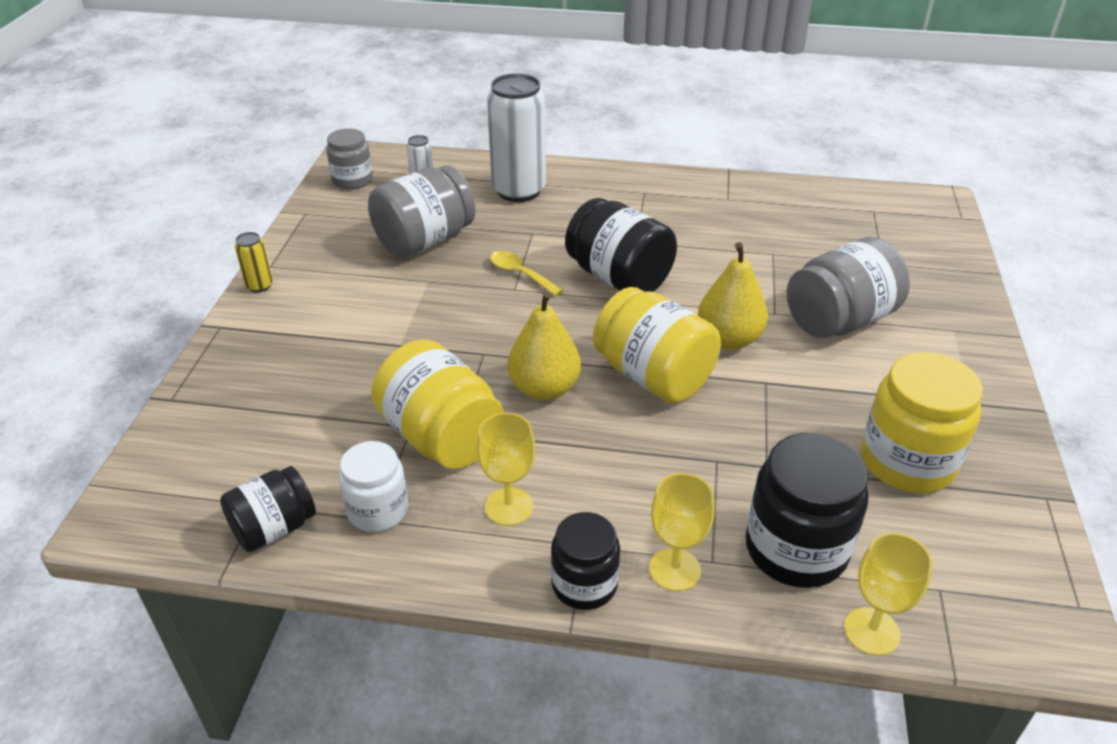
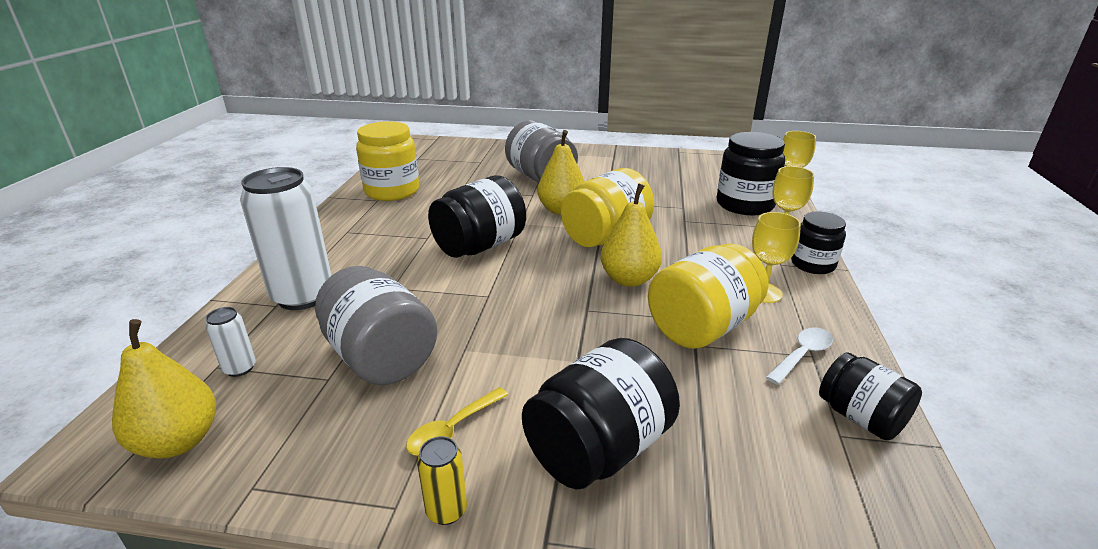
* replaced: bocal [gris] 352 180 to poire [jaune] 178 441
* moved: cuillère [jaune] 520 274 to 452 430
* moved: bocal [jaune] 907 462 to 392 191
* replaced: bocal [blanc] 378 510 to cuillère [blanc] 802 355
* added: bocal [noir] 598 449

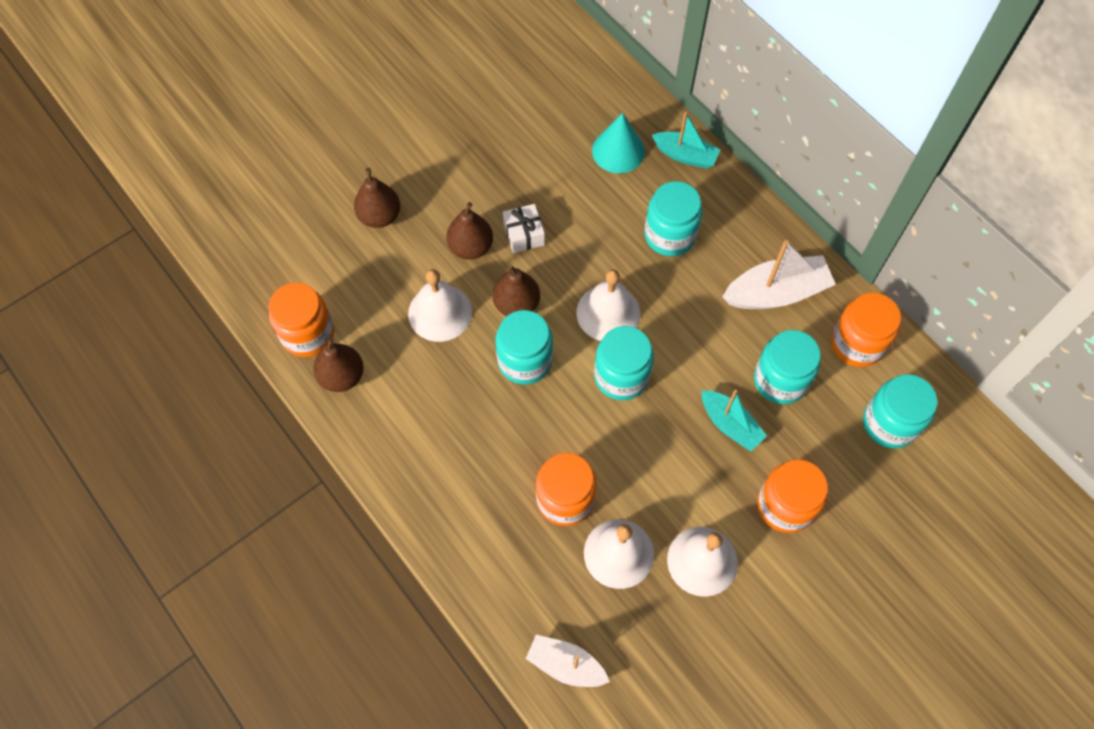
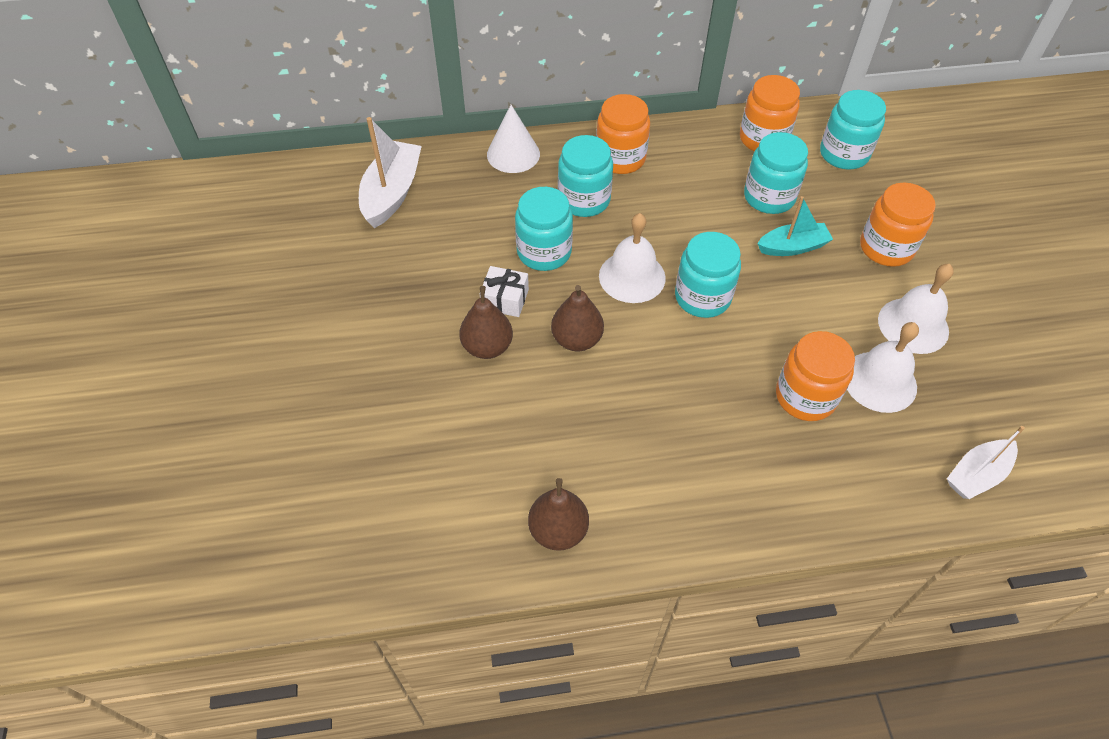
* replaced: bateau [turquoise] 685 155 to cône [blanc] 513 154
* removed: cône [turquoise] 618 151
* removed: poire [marron] 380 216
* moved: bateau [blanc] 776 293 to 392 193
* removed: cloche [blanc] 440 312
* moved: bocal [orange] 308 334 to 620 158
* moved: bocal [turquoise] 525 361 to 544 252

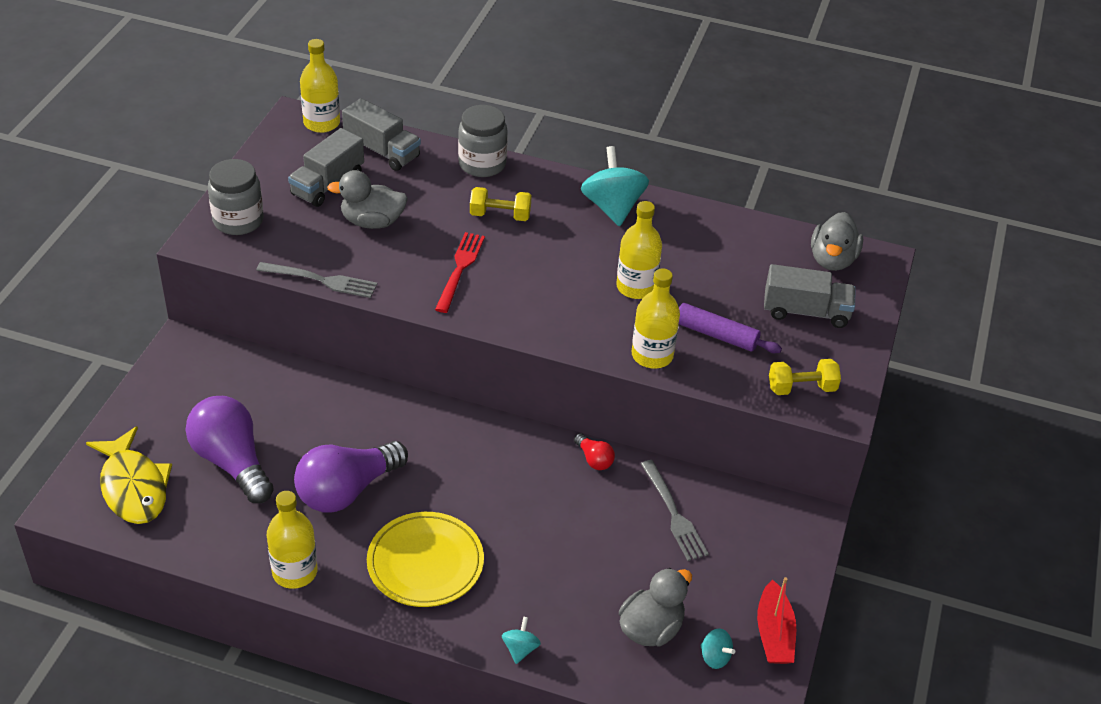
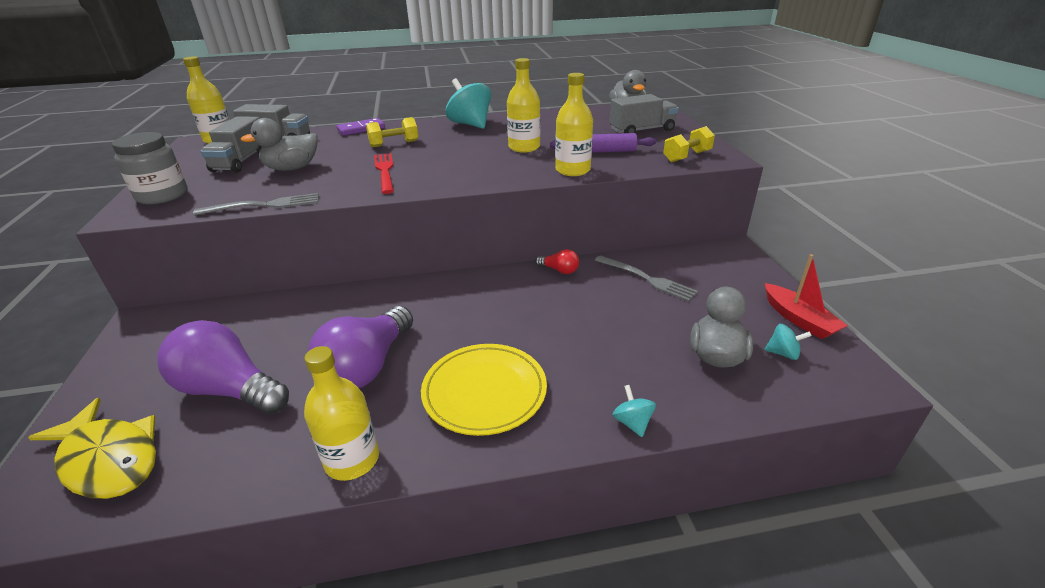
* replaced: bocal [gris] 482 164 to domino [violet] 361 129

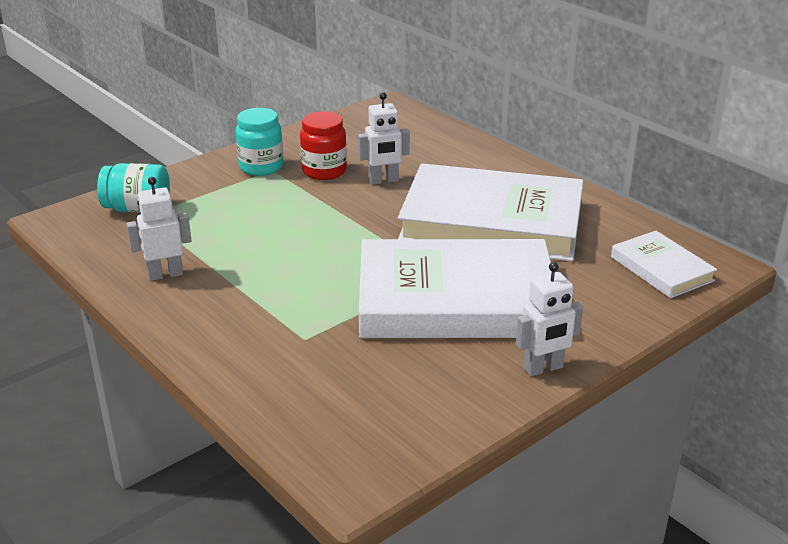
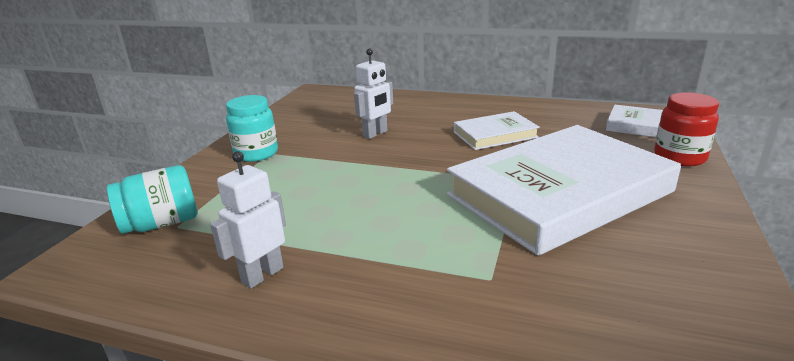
* moved: bocal [rouge] 324 171 to 679 157
* resized: livre [blanc] 492 222 = 495 135 x0.48
* removed: robot [blanc] 543 368

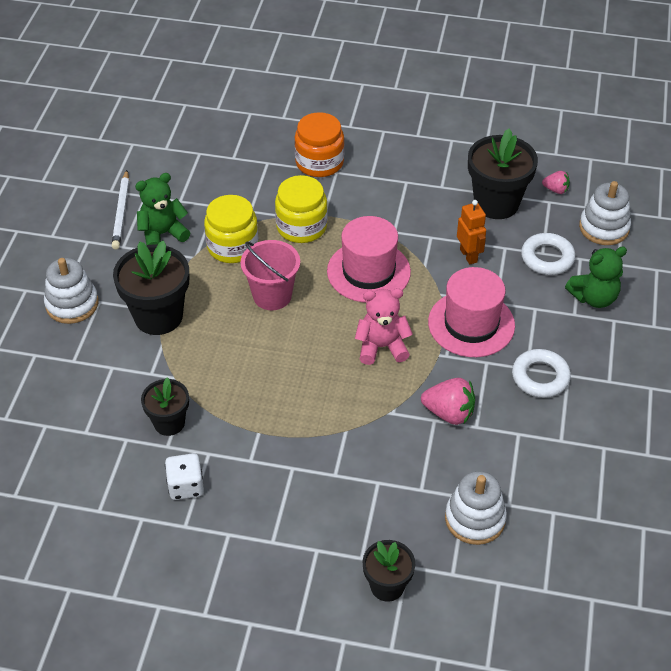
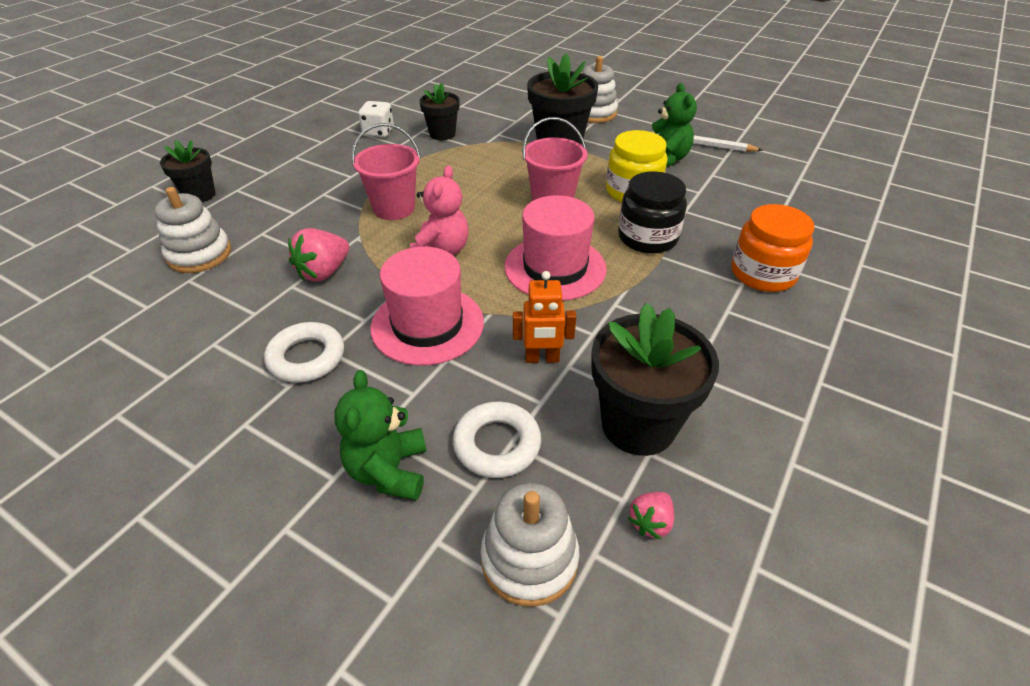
* recoloured: bocal [jaune] 301 227 to bocal [noir] 647 237
* added: seau [rose] 394 208

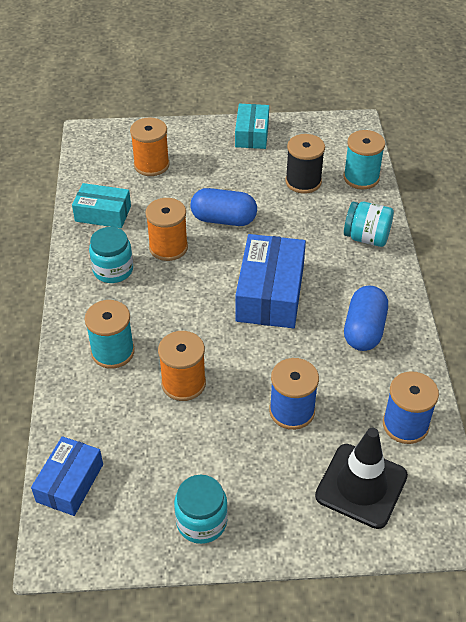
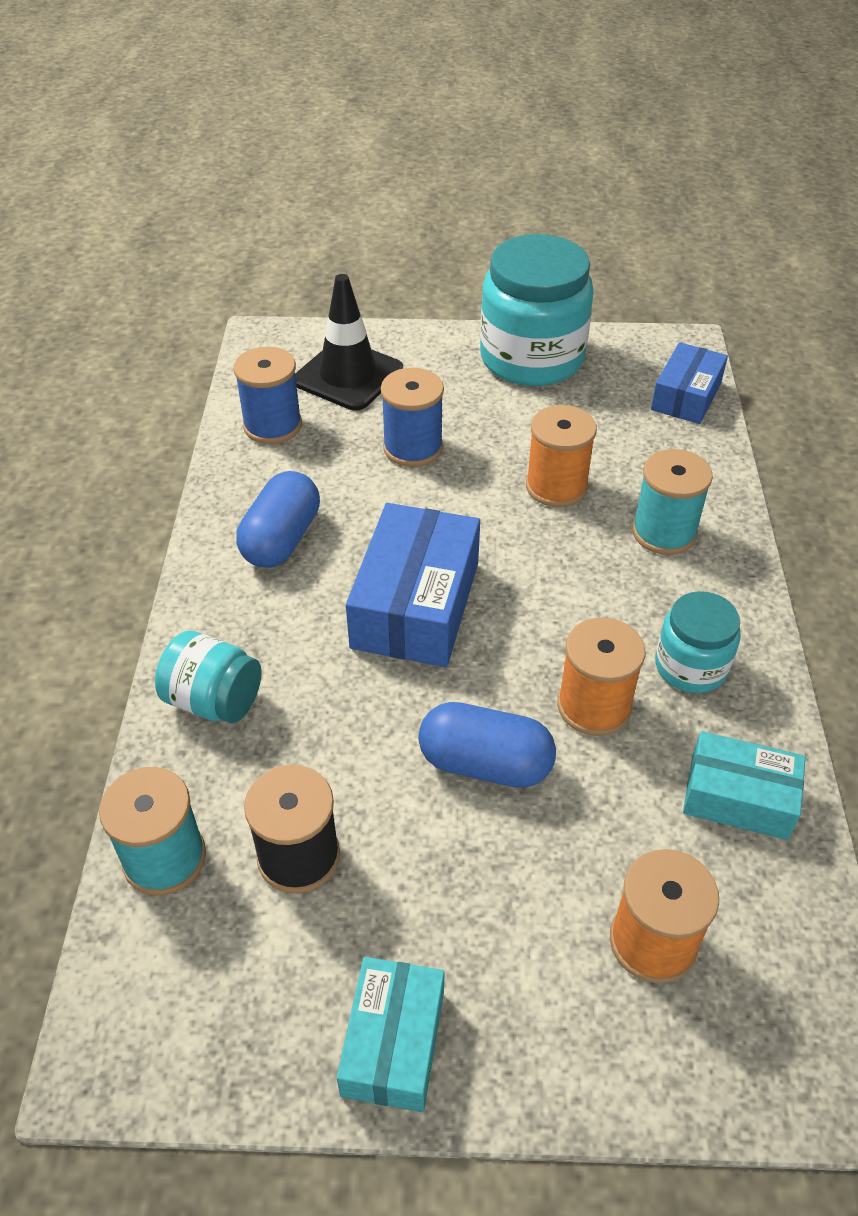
* resized: bocal [turquoise] 201 521 = 531 358 x1.87

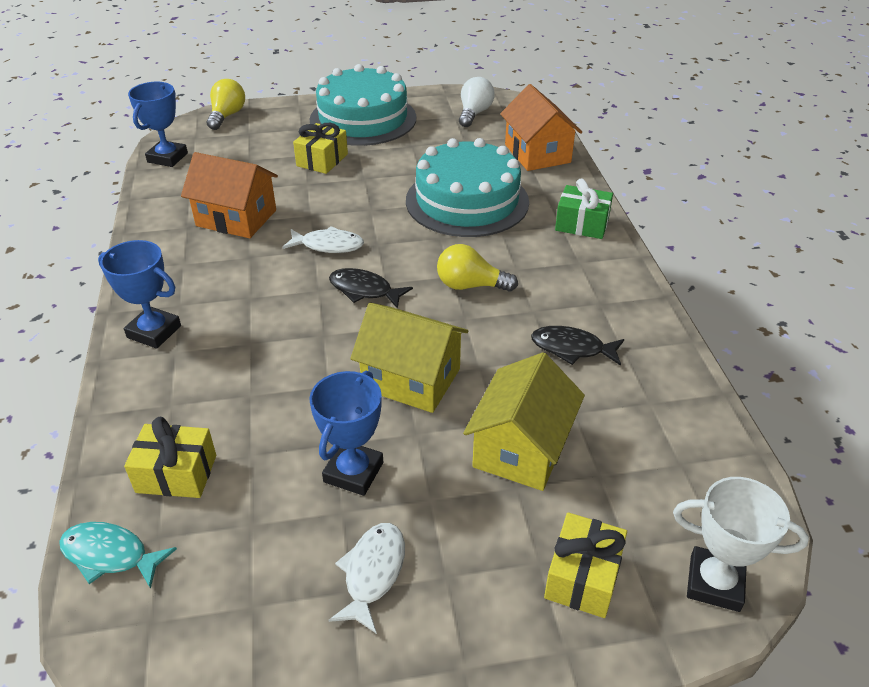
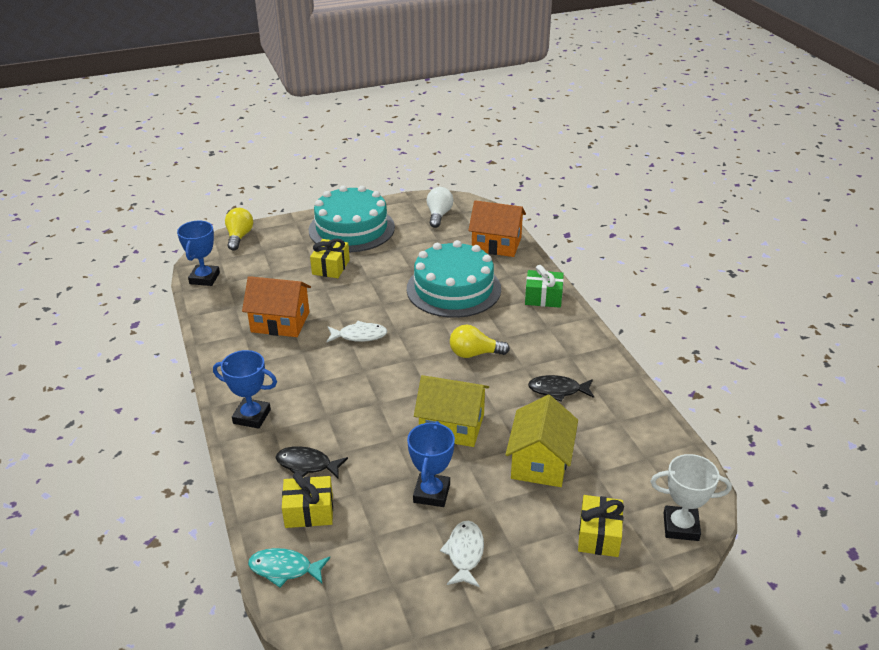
* turned: maison [orange] 537 153 = 496 244 45 degrees counterclockwise
* moved: poisson [noir] 364 290 to 307 465

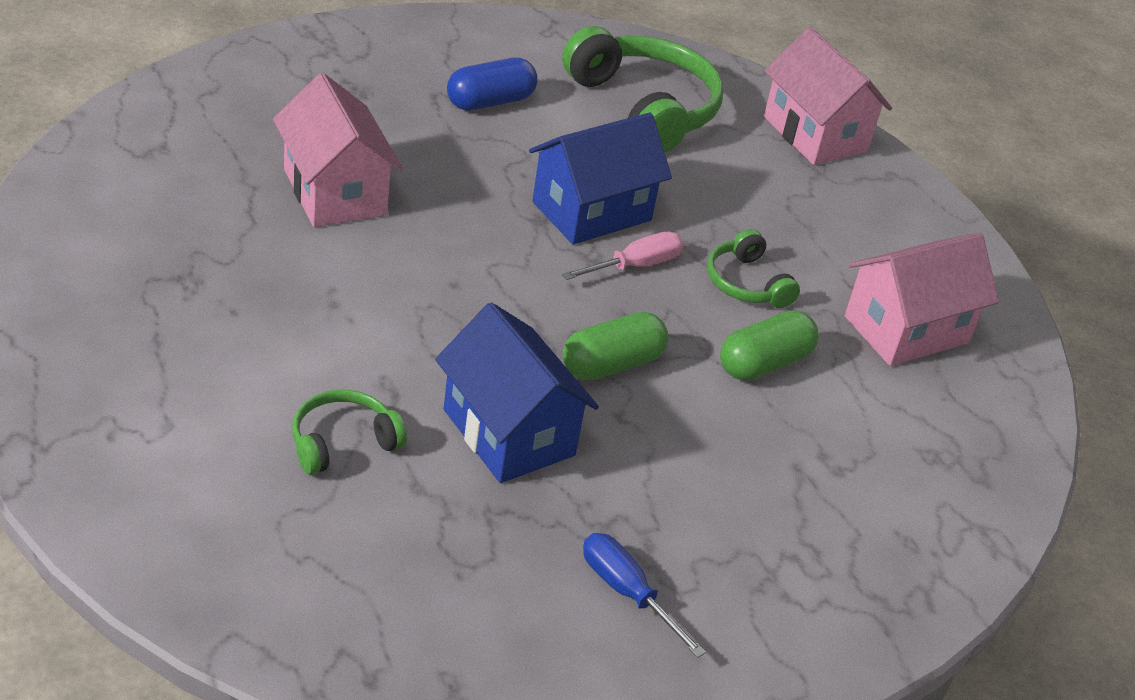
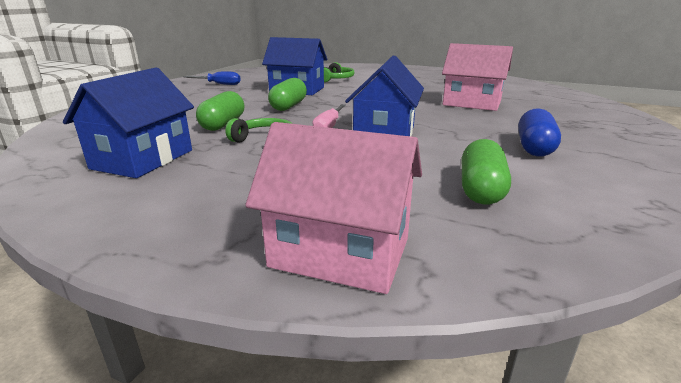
* replaced: casque audio [vert] 644 108 to gélule [vert] 481 189
* recoloured: maison [rose] 906 330 to maison [bleu] 143 159

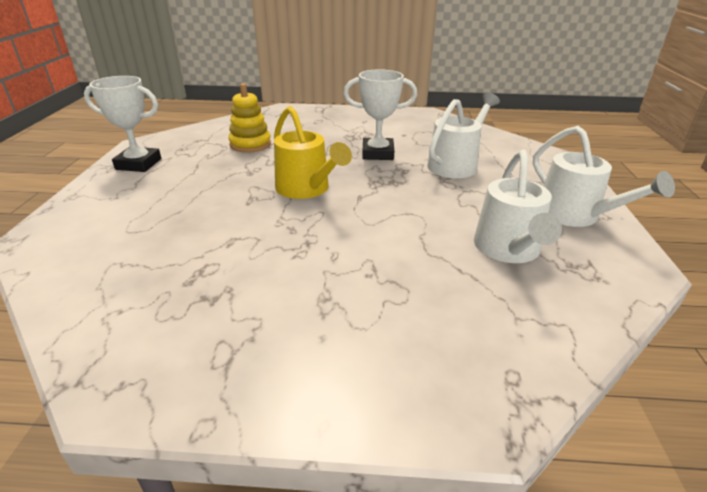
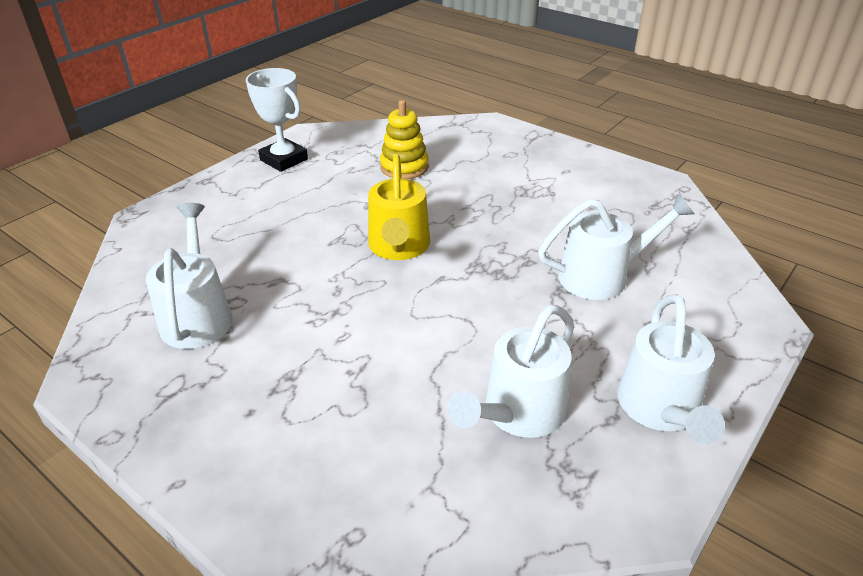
* removed: trophée [blanc] 377 153
* added: arrosoir [blanc] 197 315

